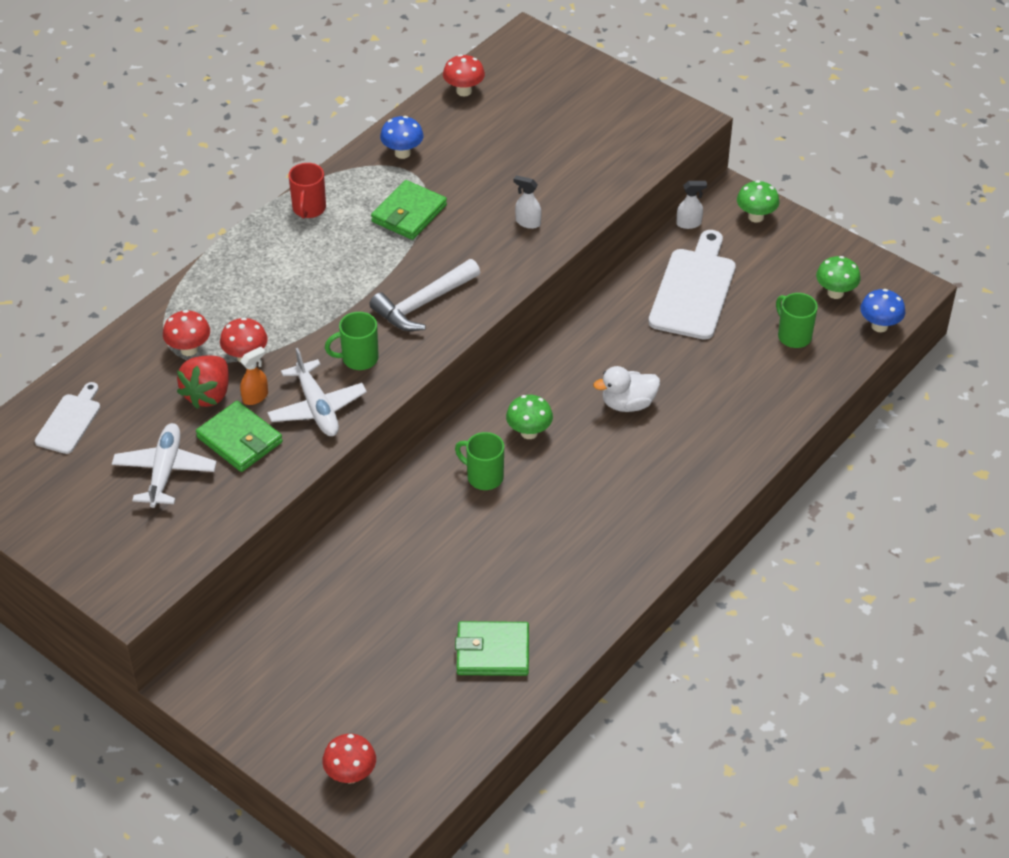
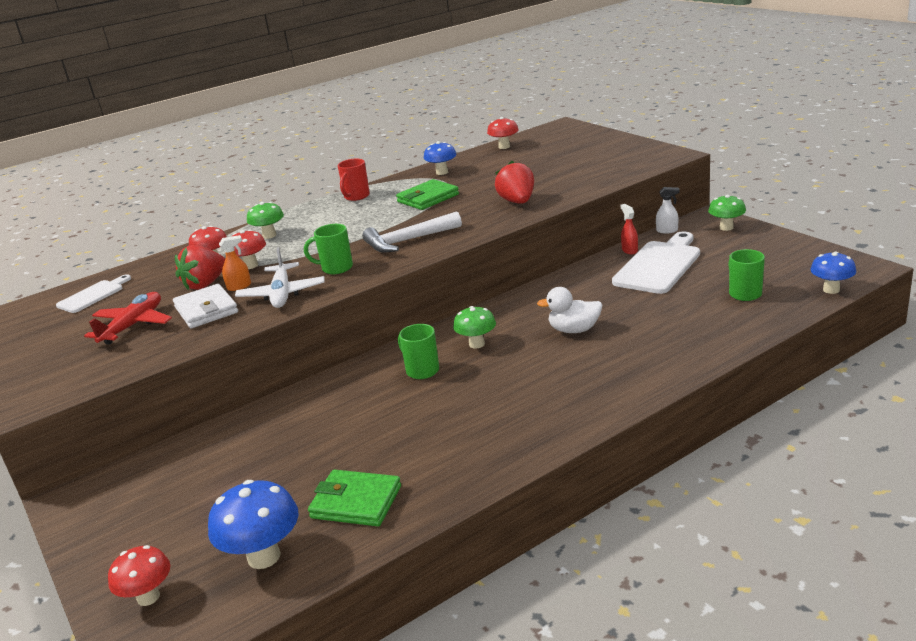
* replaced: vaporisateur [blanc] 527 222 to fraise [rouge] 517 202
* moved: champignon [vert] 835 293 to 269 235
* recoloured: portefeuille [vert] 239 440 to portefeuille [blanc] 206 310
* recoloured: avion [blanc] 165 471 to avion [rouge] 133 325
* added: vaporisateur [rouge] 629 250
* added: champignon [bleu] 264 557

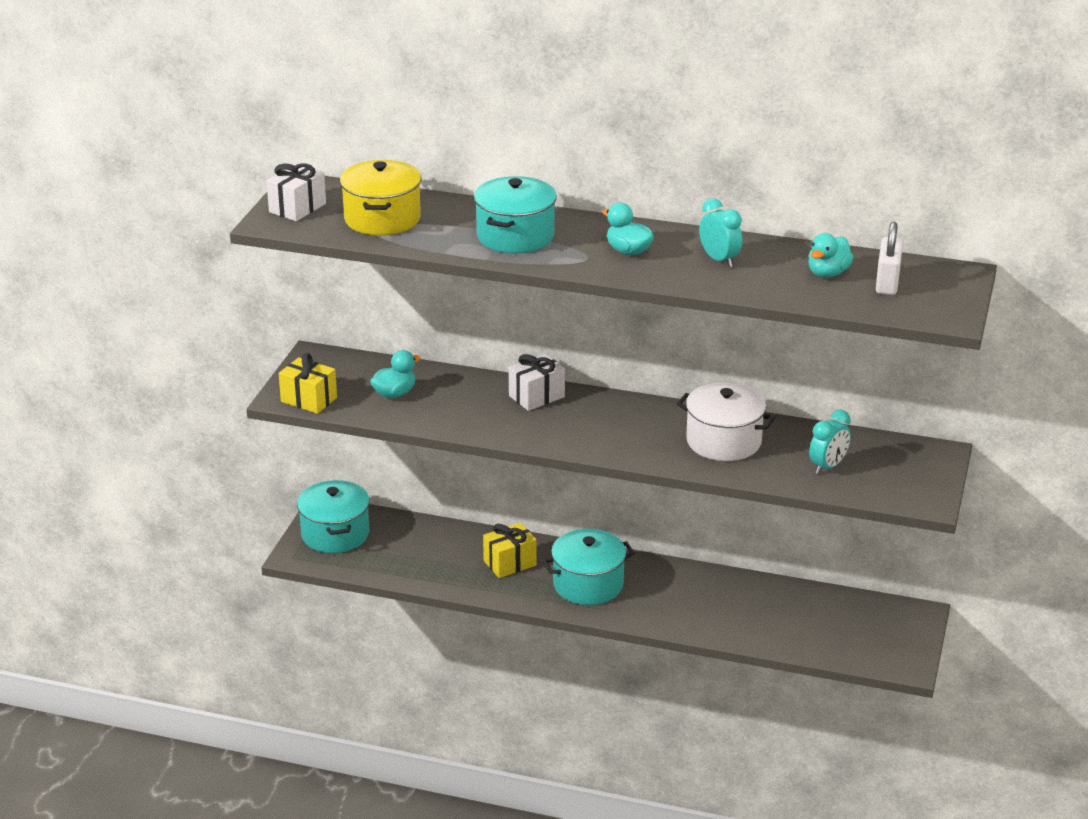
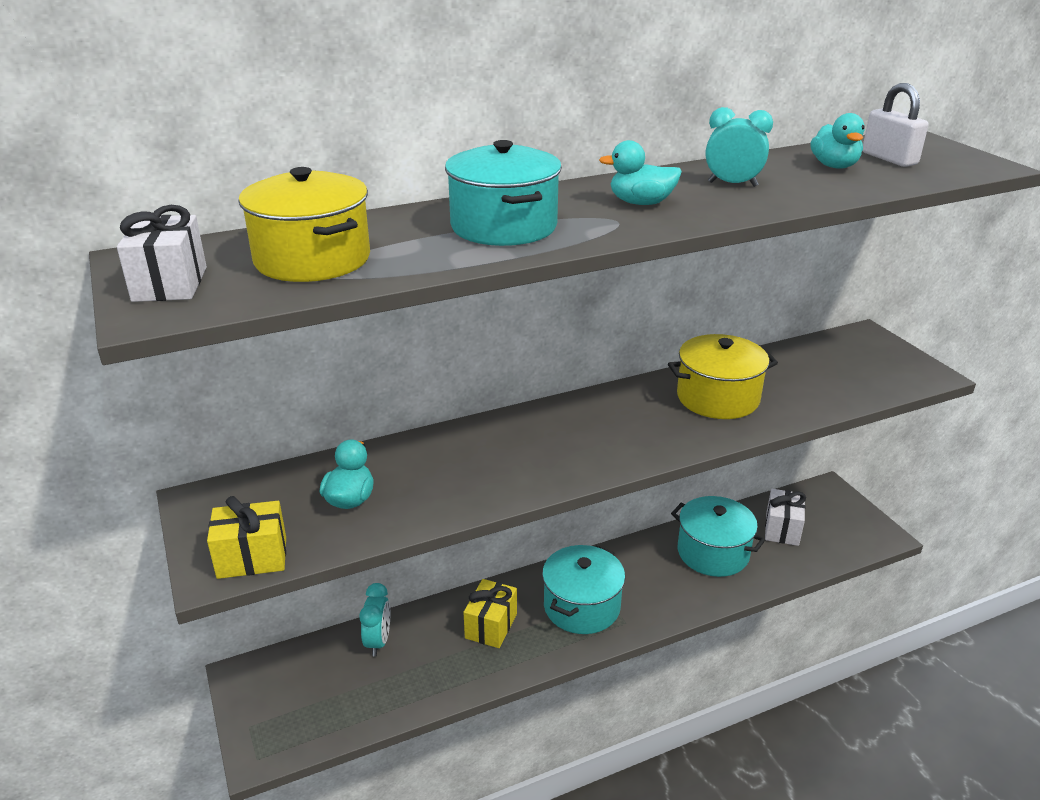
* moved: cadeau [blanc] 536 396 to 782 529
* recoloured: marmite [blanc] 723 441 to marmite [jaune] 717 398
* moved: réveil [turquoise] 828 466 to 378 641
* moved: marmite [turquoise] 335 534 to 713 553

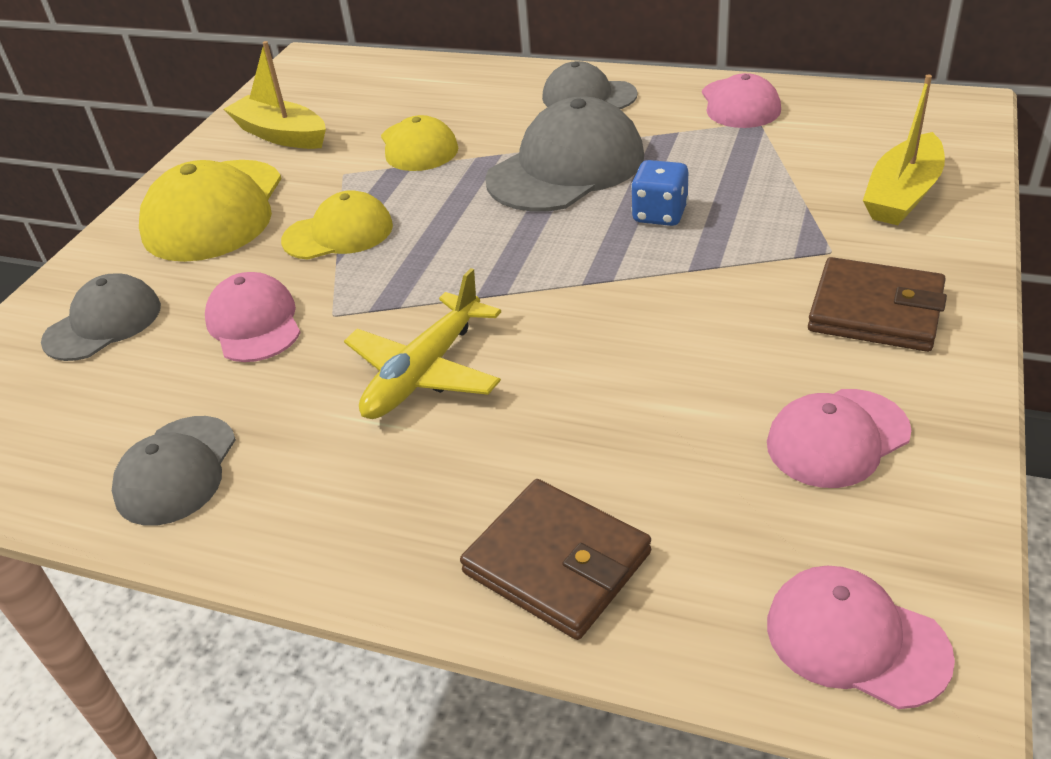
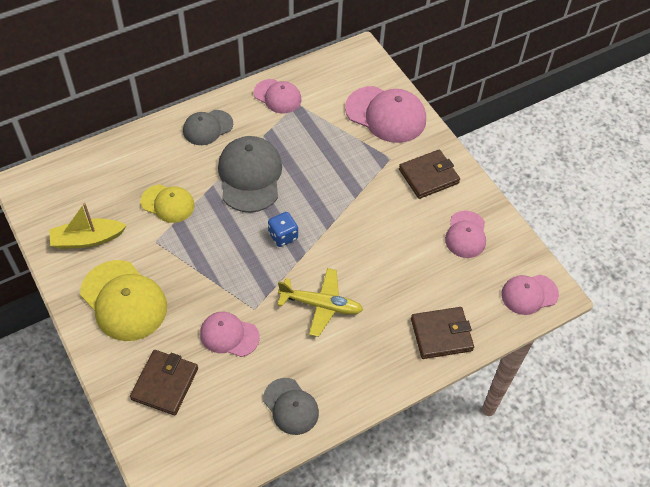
* replaced: bateau [jaune] 902 195 to casquette [rose] 386 114
* moved: dé [bleu] 660 214 to 283 236
* removed: casquette [jaune] 338 233
* turned: avion [jaune] 425 371 = 320 305 60 degrees counterclockwise
* replaced: casquette [gris] 103 323 to portefeuille [marron] 165 384

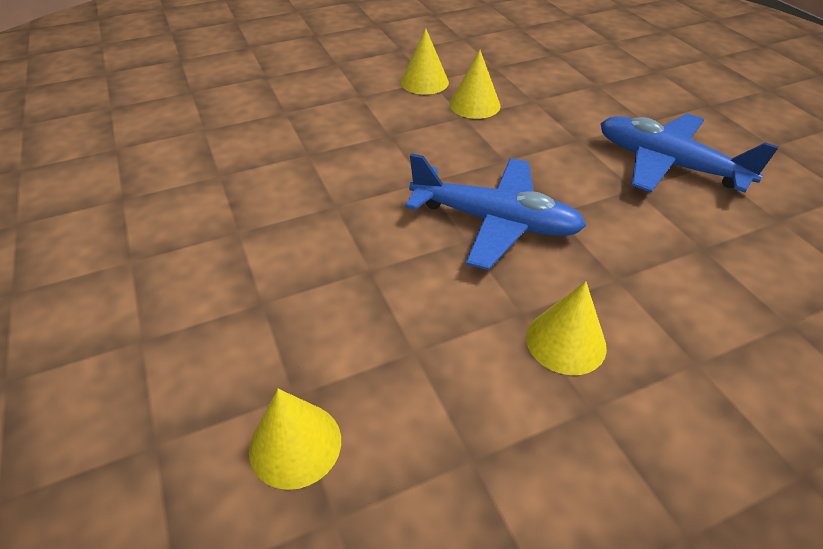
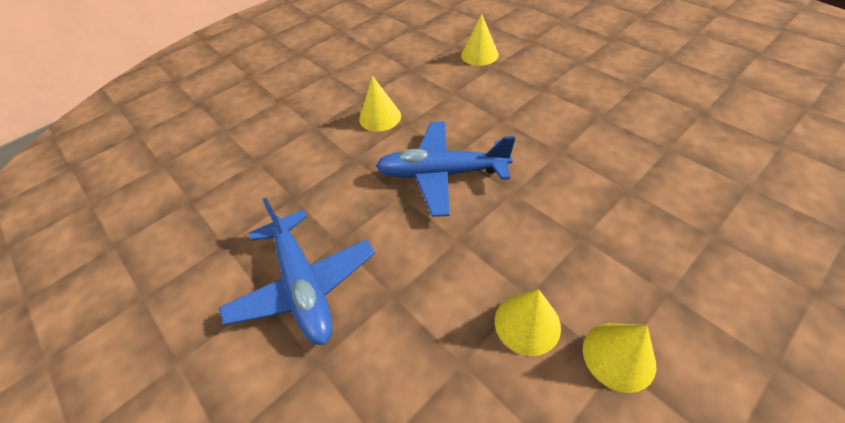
* turned: avion [bleu] 667 164 = 304 285 45 degrees clockwise

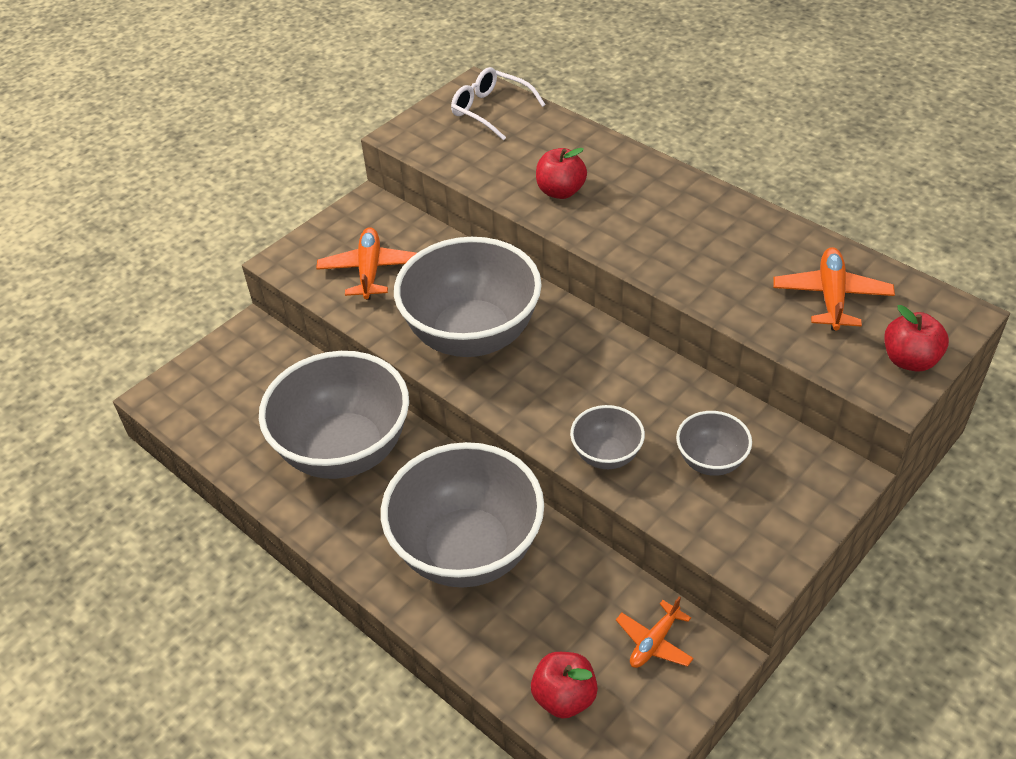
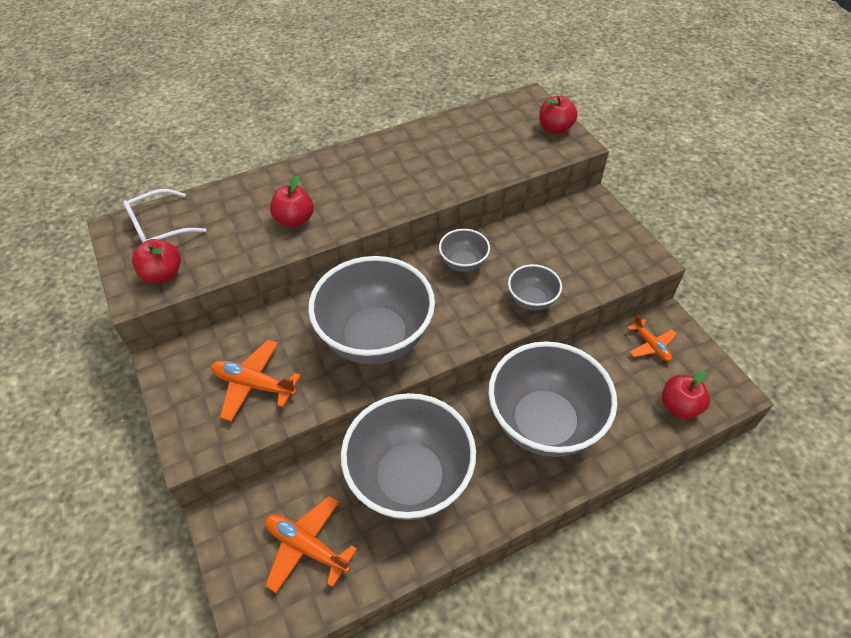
* moved: avion [orange] 831 297 to 307 546
* moved: bol [gris] 710 461 to 463 263
* added: pomme [rouge] 163 275

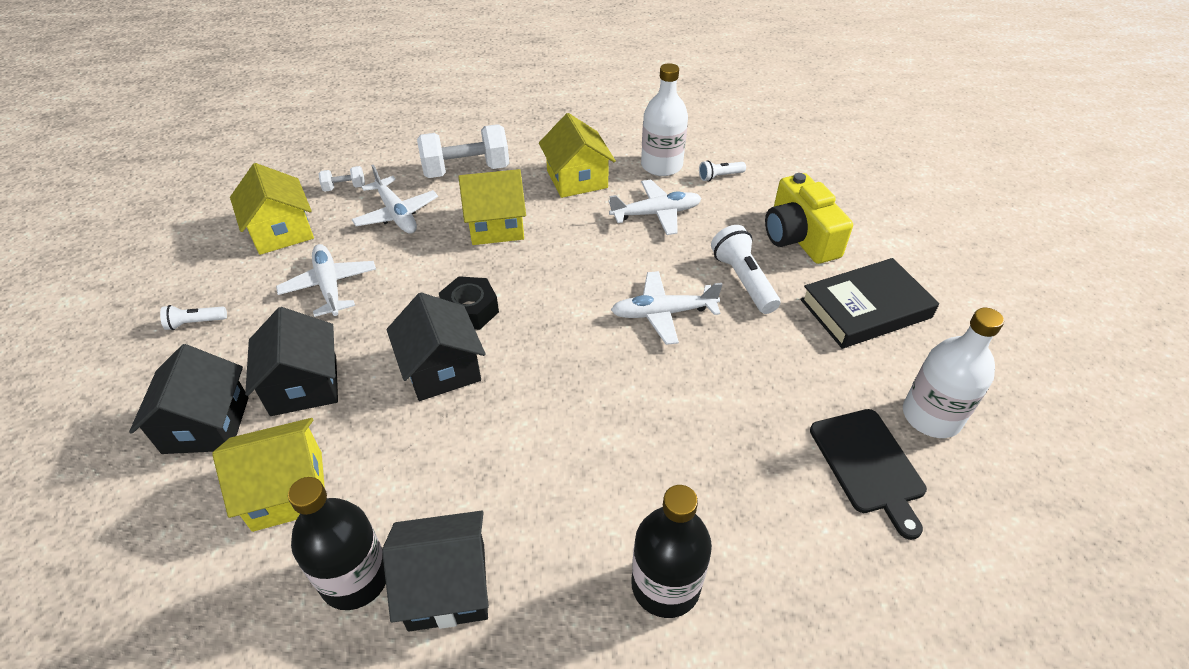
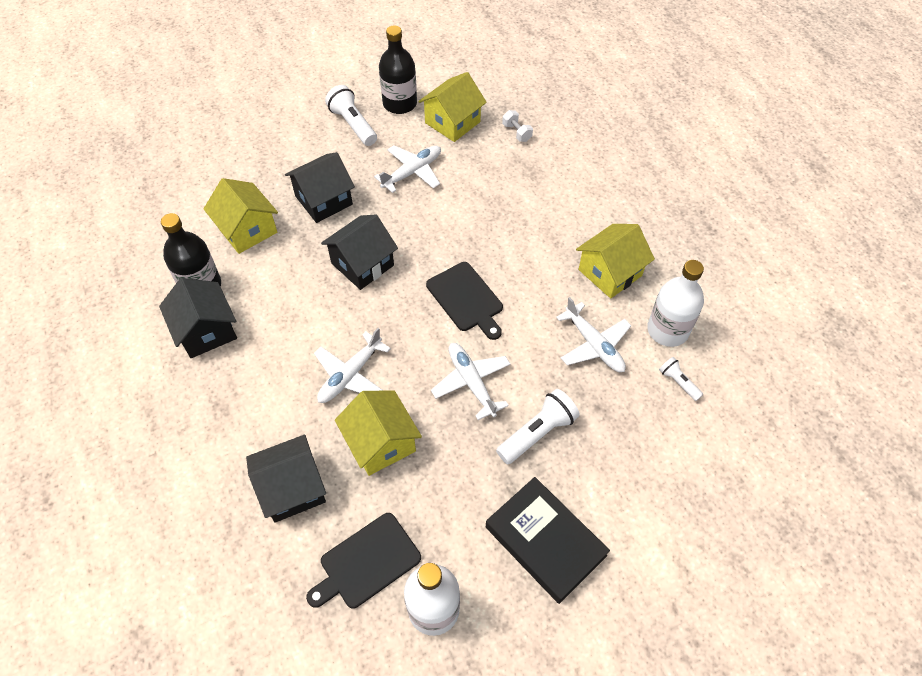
* removed: haltère [blanc] 466 170
* moved: avion [blanc] 396 214 to 350 375
* moved: maison [jaune] 496 225 to 381 443
* removed: appareil photo [jaune] 799 237
* removed: écrou [noir] 470 310
* resized: lampe de poche [blanc] 195 323 = 353 124 x1.77
* moved: maison [noir] 206 425 to 292 488
* moved: bouteille [noir] 665 585 to 400 104
* added: planche à découper [noir] 466 299

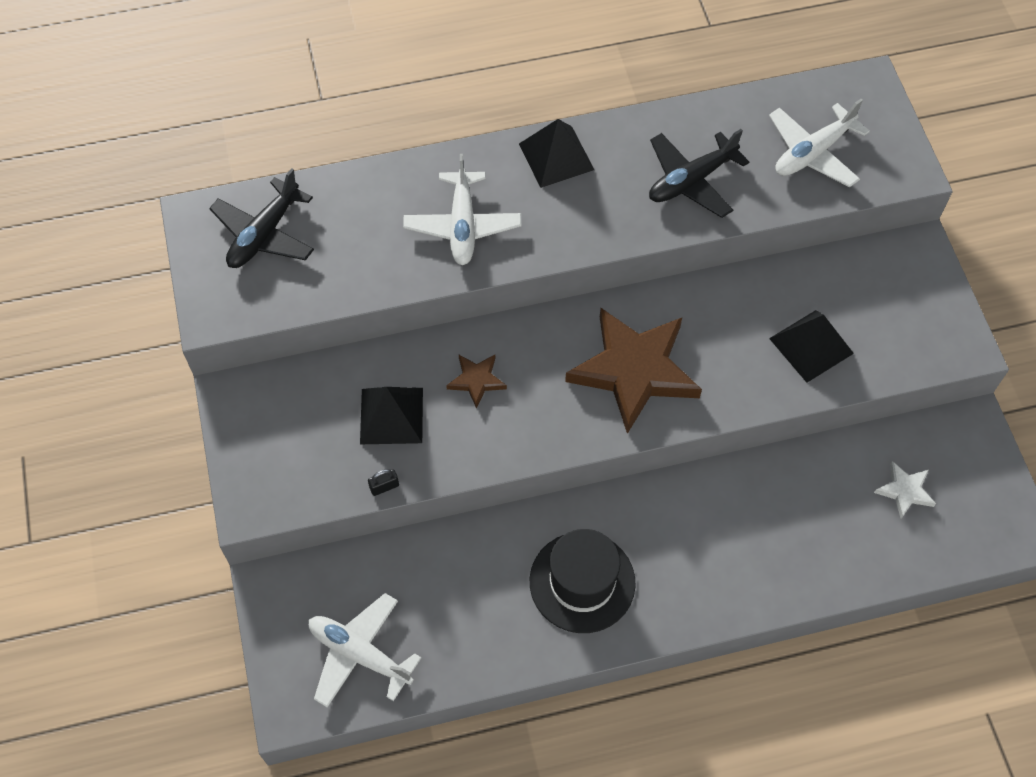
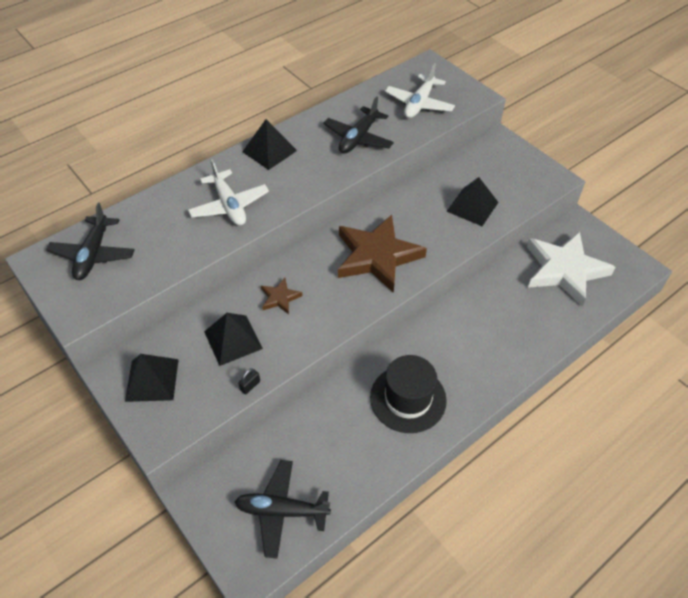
* resized: étoile [blanc] 904 491 = 564 270 x2.25
* recoloured: avion [blanc] 360 654 to avion [noir] 282 511
* added: pyramide [noir] 152 380

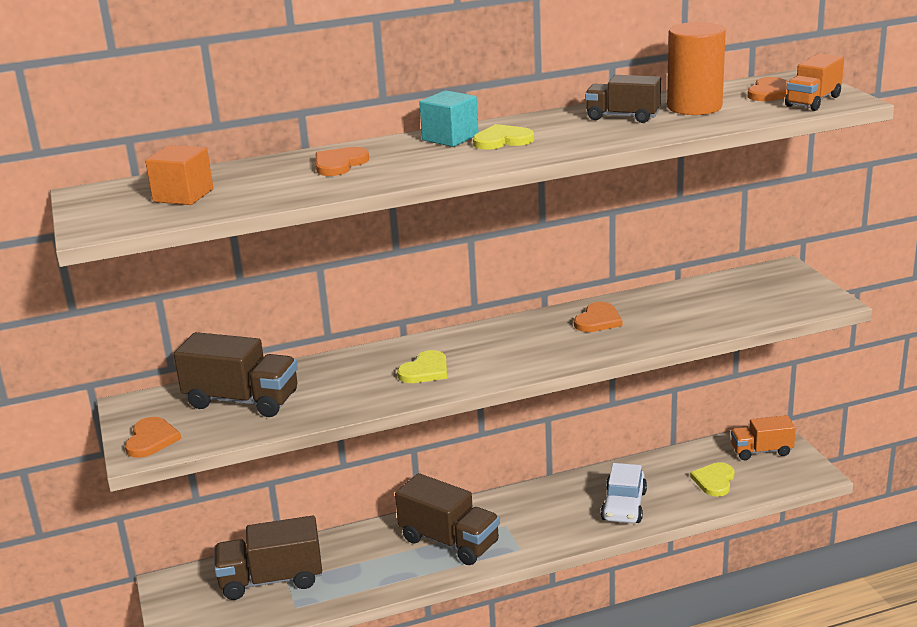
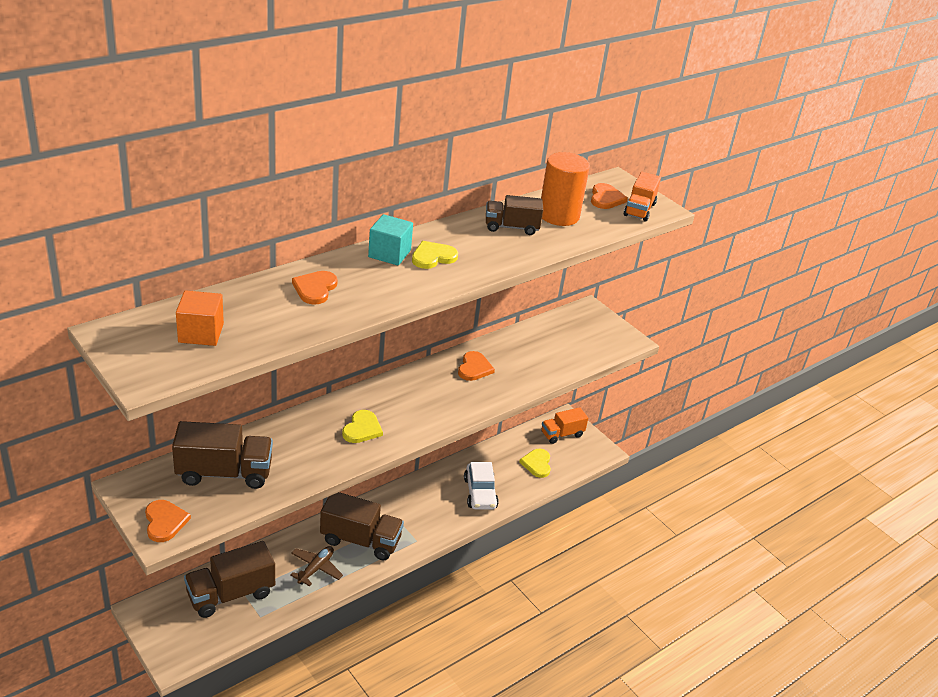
* added: avion [marron] 316 569

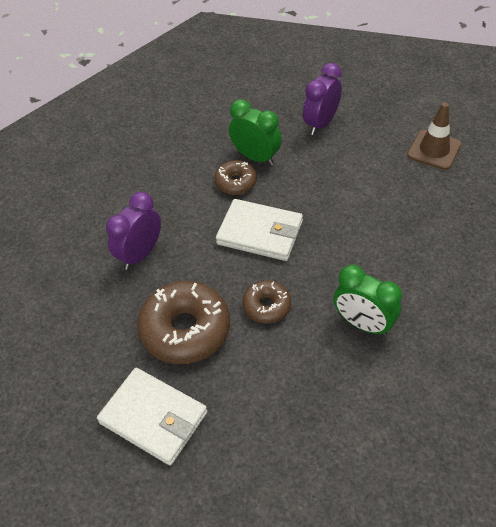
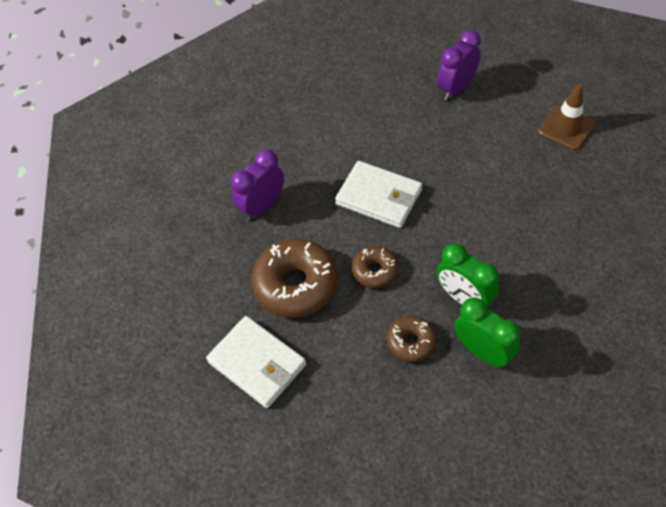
* moved: réveil [vert] 256 157 to 482 351
* moved: beignet [marron] 235 182 to 411 342

